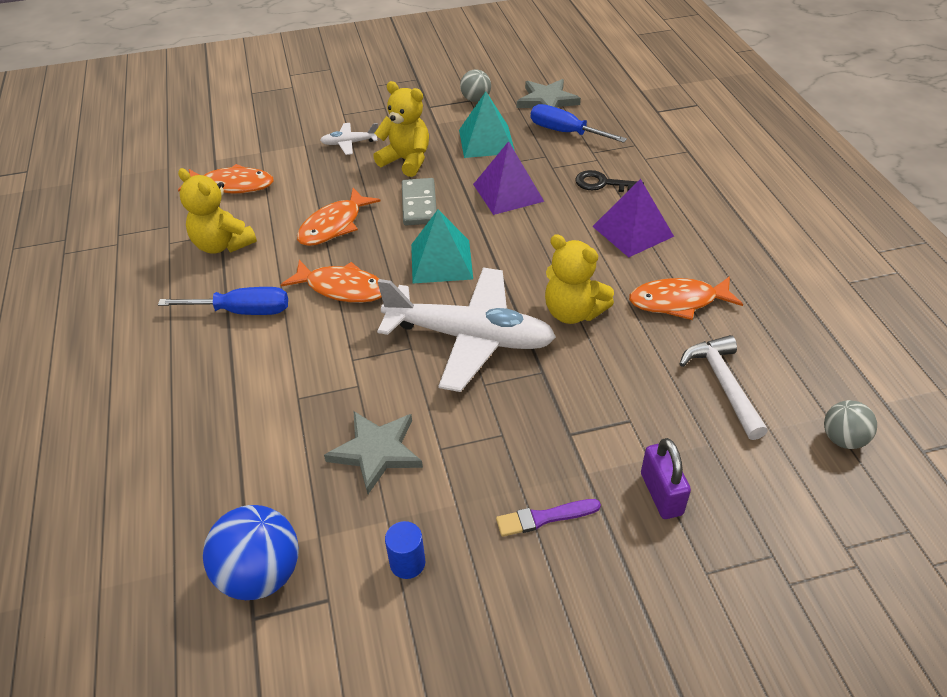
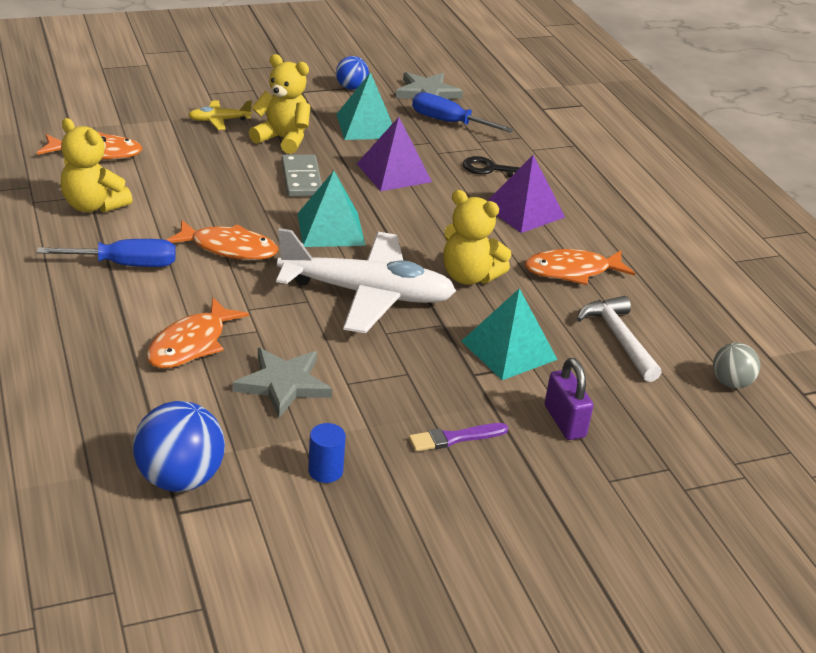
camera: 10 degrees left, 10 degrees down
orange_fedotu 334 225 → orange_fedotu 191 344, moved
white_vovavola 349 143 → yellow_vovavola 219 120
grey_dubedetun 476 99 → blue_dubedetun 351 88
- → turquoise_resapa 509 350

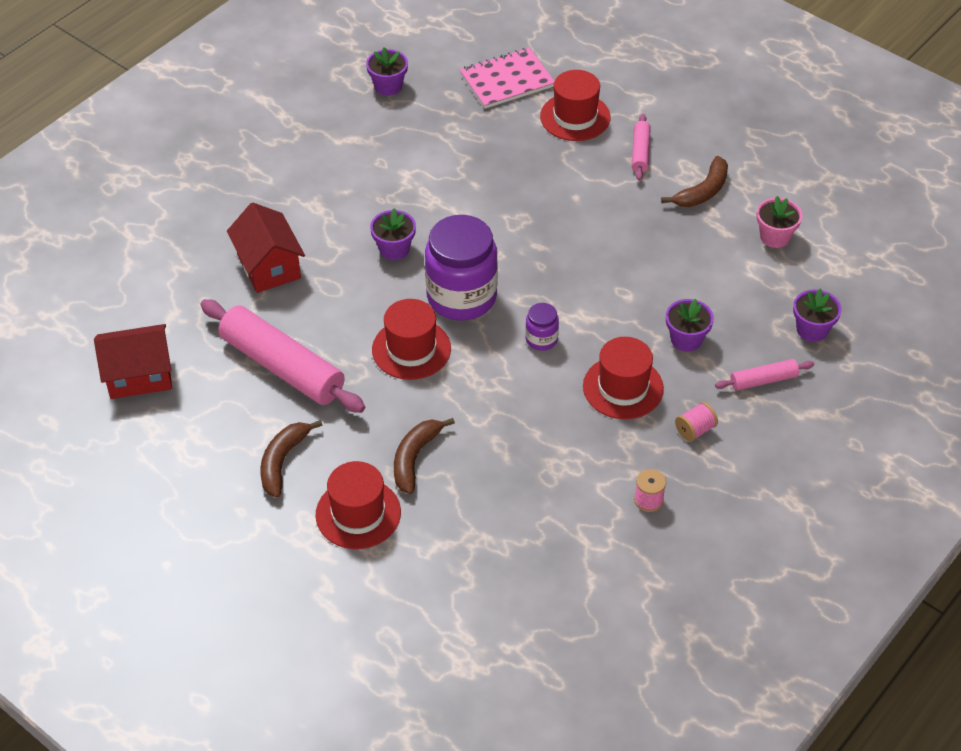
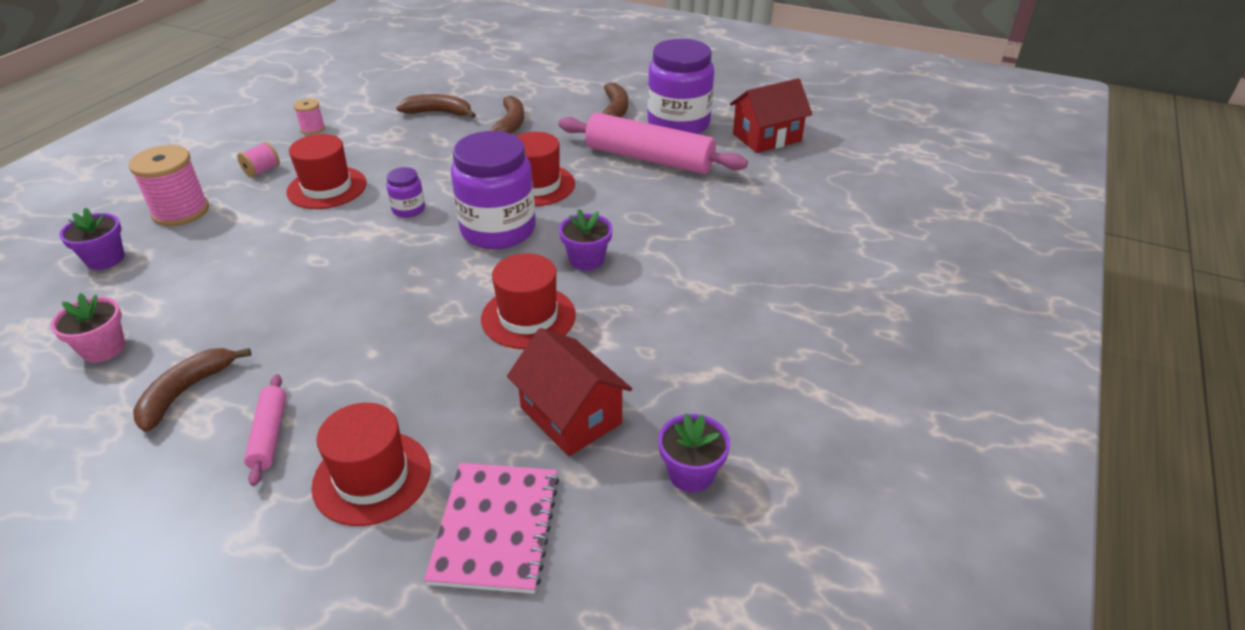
camera: 165 degrees right, 10 degrees down
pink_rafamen 763 380 → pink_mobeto 181 211
- → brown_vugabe 438 113
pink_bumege 507 80 → pink_bumege 496 528, 45 degrees counterclockwise
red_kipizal 358 513 → red_kipizal 528 317, moved
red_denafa 268 266 → red_denafa 571 415, moved
- → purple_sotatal 678 124
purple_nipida 686 339 → -

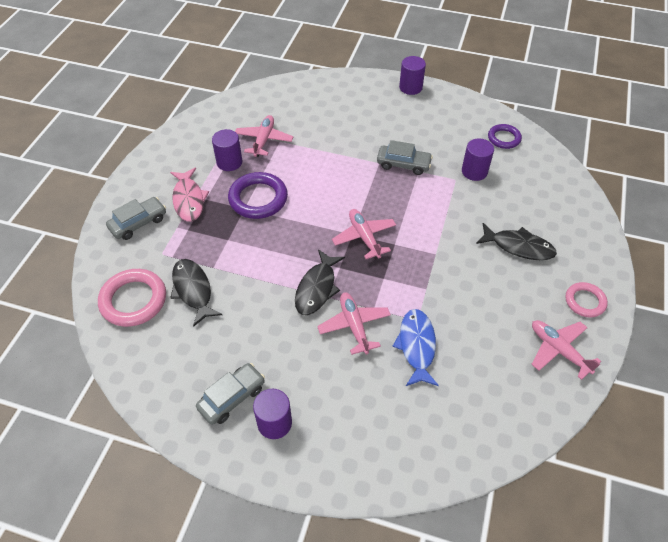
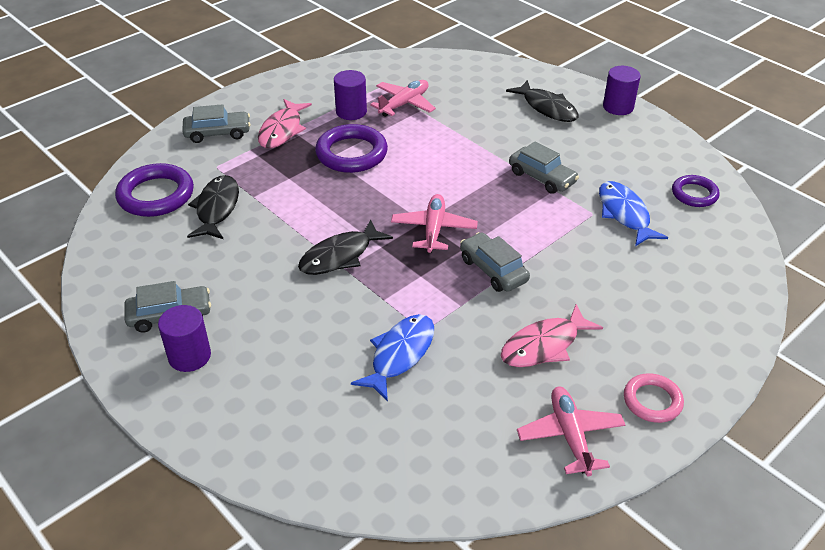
camera: 30 degrees right, 10 degrees down
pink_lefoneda 133 300 → purple_lefoneda 156 195
- → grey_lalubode 493 270
- → pink_fedotu 544 345
black_fedotu 518 247 → black_fedotu 547 108, moved
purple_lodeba 474 171 → blue_fedotu 624 214
pink_vovavola 354 326 → -

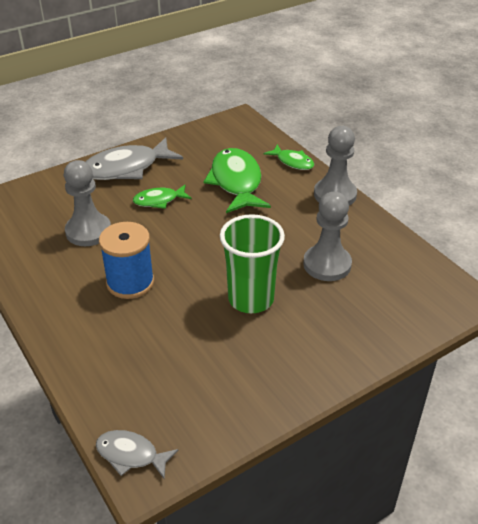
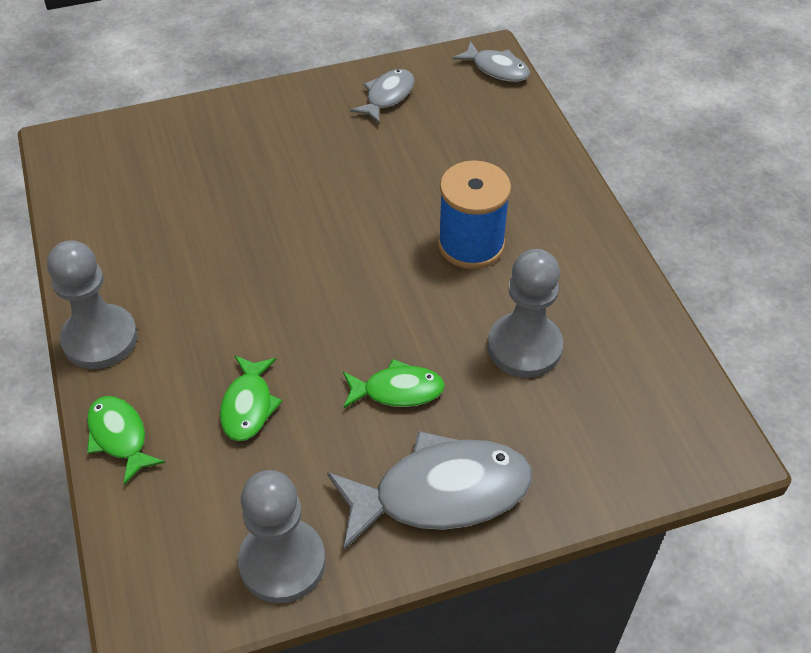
camera: 165 degrees left, 10 degrees up
green_fedotu 236 182 → green_fedotu 248 406, x0.54
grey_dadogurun 327 264 → grey_dadogurun 282 562, moved
- → grey_fedotu 387 96
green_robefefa 251 299 → -

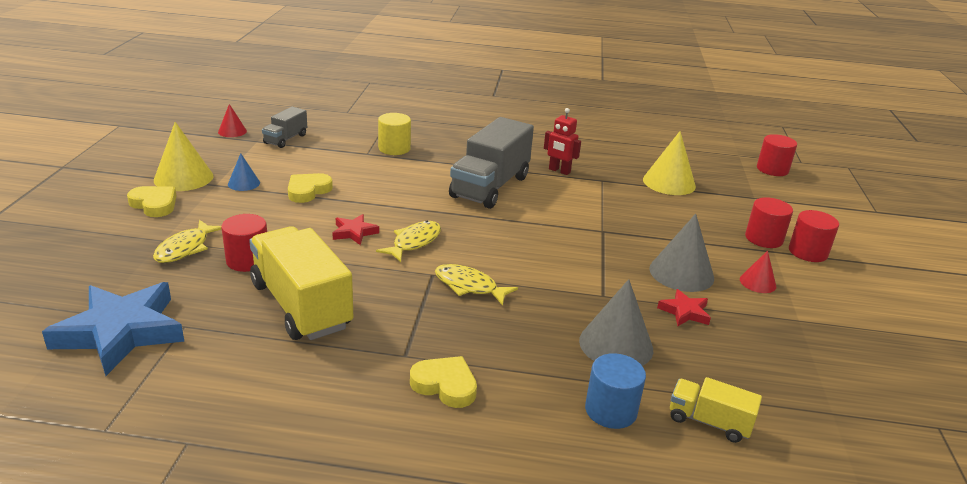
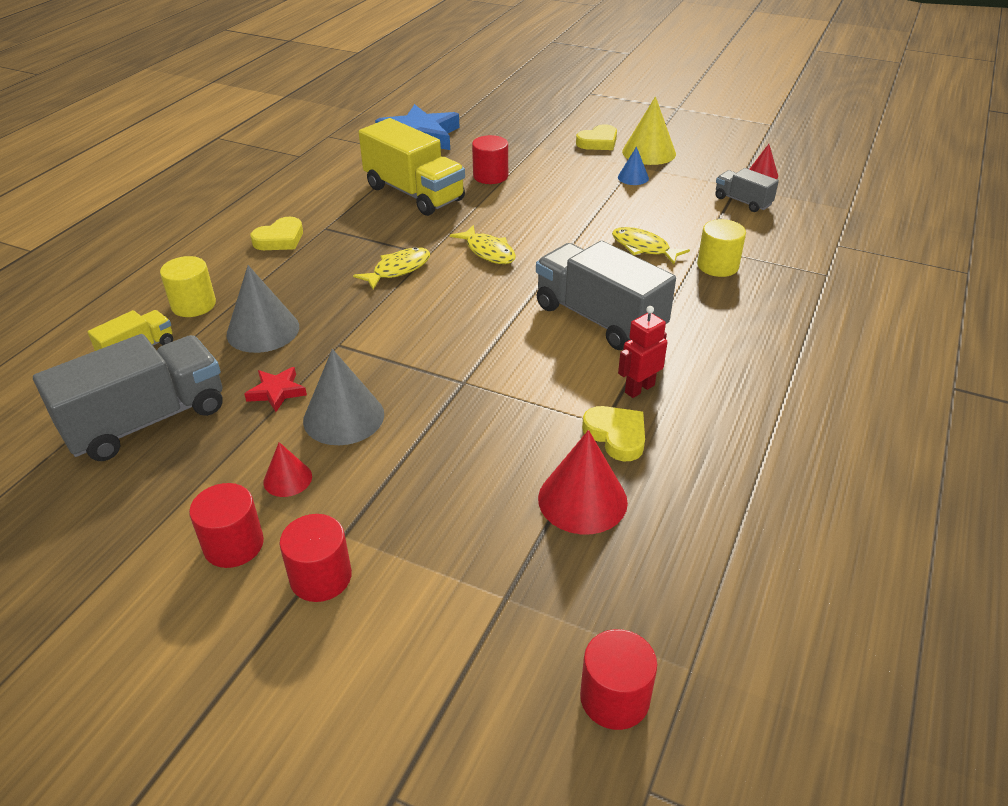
camera: 110 degrees right, 10 degrees up
- → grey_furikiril 146 421
blue_lodeba 611 410 → yellow_lodeba 193 305
red_lodeba 764 238 → red_lodeba 233 545, moved
yellow_furikiril 301 305 → yellow_furikiril 414 193, 60 degrees clockwise
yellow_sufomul 669 182 → red_sufomul 582 500
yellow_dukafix 308 191 → yellow_dukafix 616 436, moved
yellow_fedotu 185 248 → yellow_fedotu 643 248, moved
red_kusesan 354 232 → -

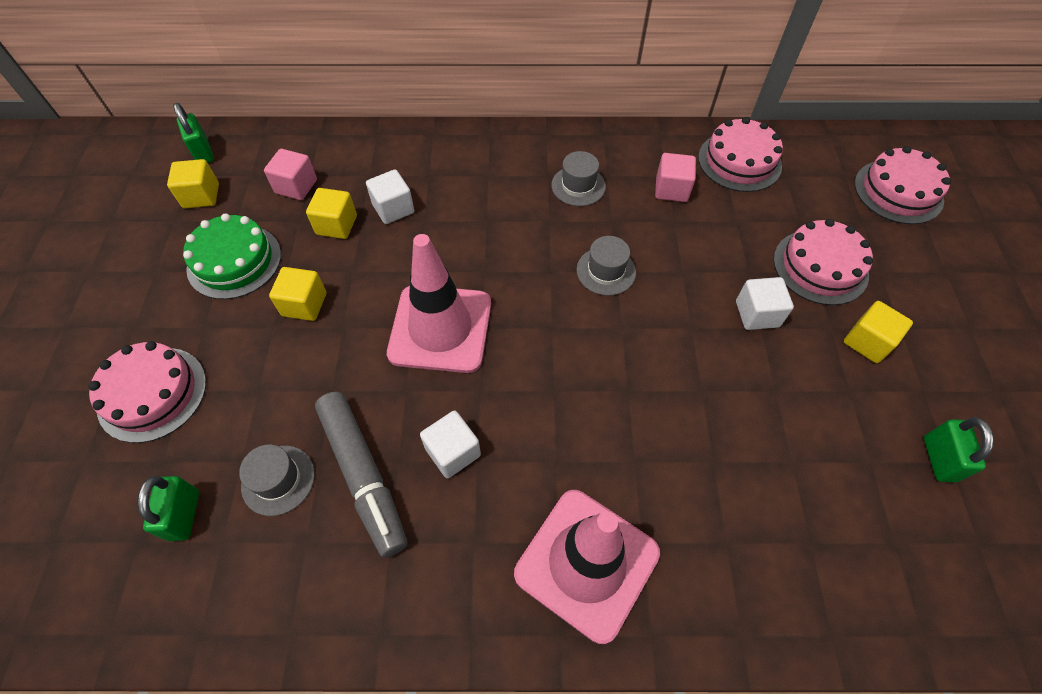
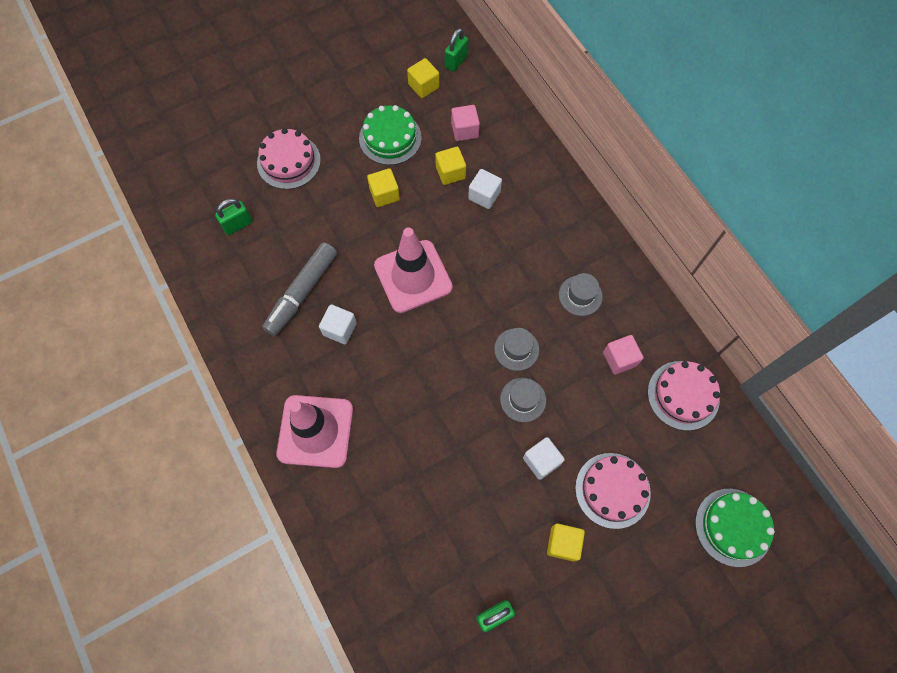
camera: 60 degrees right, 10 degrees up
grey_kipizal 278 480 → grey_kipizal 523 399, moved
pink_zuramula 898 191 → green_zuramula 733 527

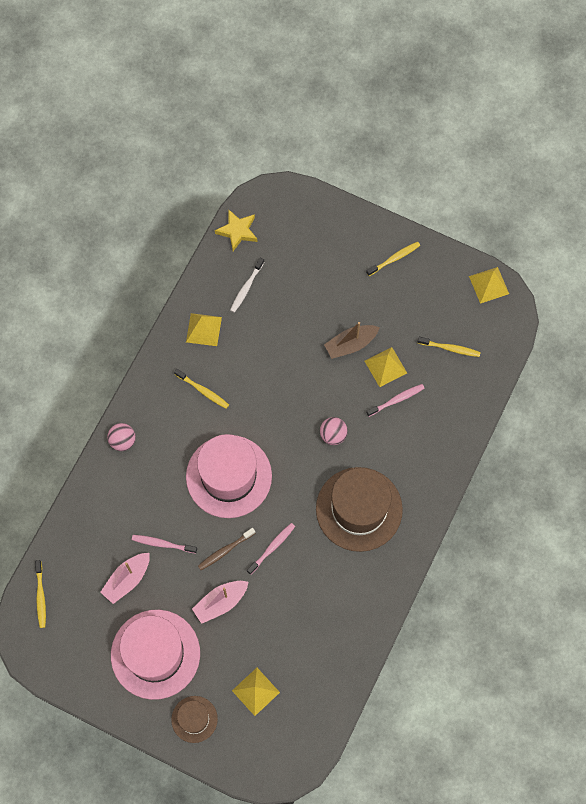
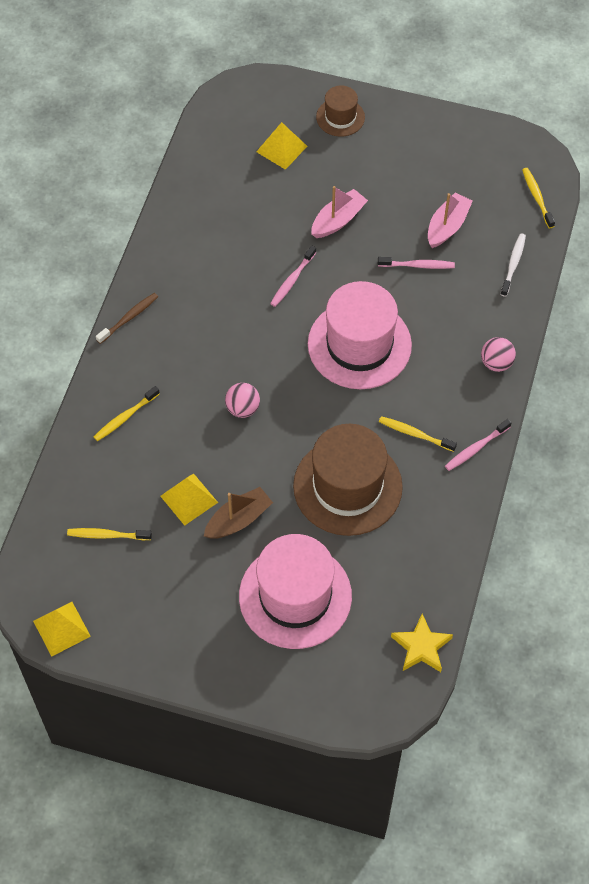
camera: 170 degrees right, 10 degrees down
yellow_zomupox 394 258 → yellow_zomupox 125 417, moved
brown_zomupox 225 551 → brown_zomupox 129 318, moved
pink_kipizal 155 654 → pink_kipizal 295 596, moved
brown_kipizal 359 509 → brown_kipizal 347 486, moved
pink_zomupox 396 400 → pink_zomupox 476 448, moved
white_zomupox 246 288 → white_zomupox 513 264, moved
yellow_resapa 203 329 → -

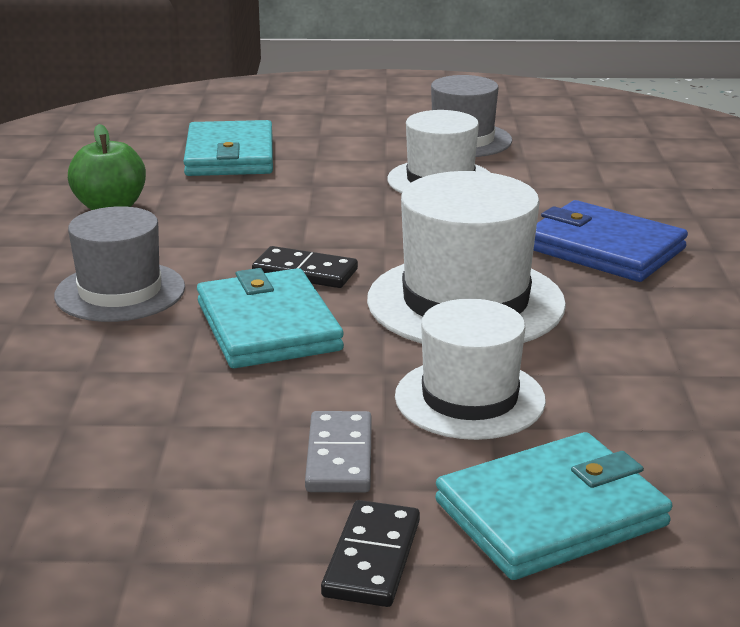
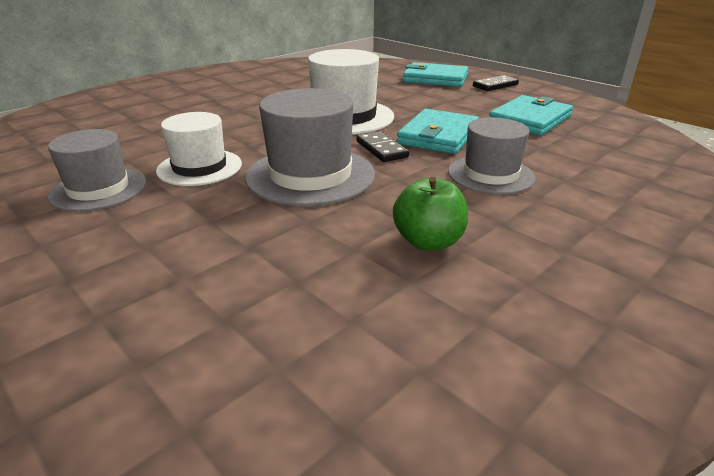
camera: 135 degrees left, 5 degrees up
- → grey_kipizal 310 175
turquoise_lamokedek 230 155 → turquoise_lamokedek 530 119, moved
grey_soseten 339 457 → -
white_kipizal 470 398 → -
blue_lamokedek 604 248 → -

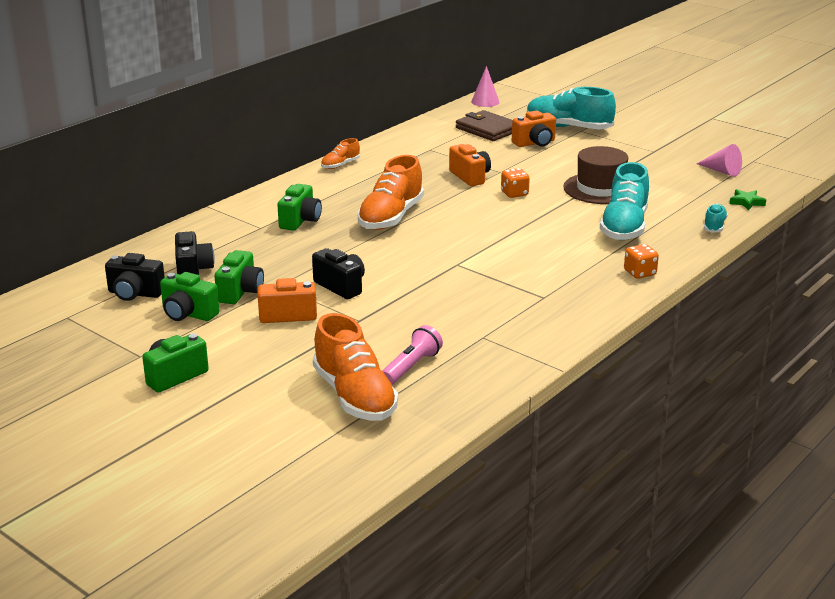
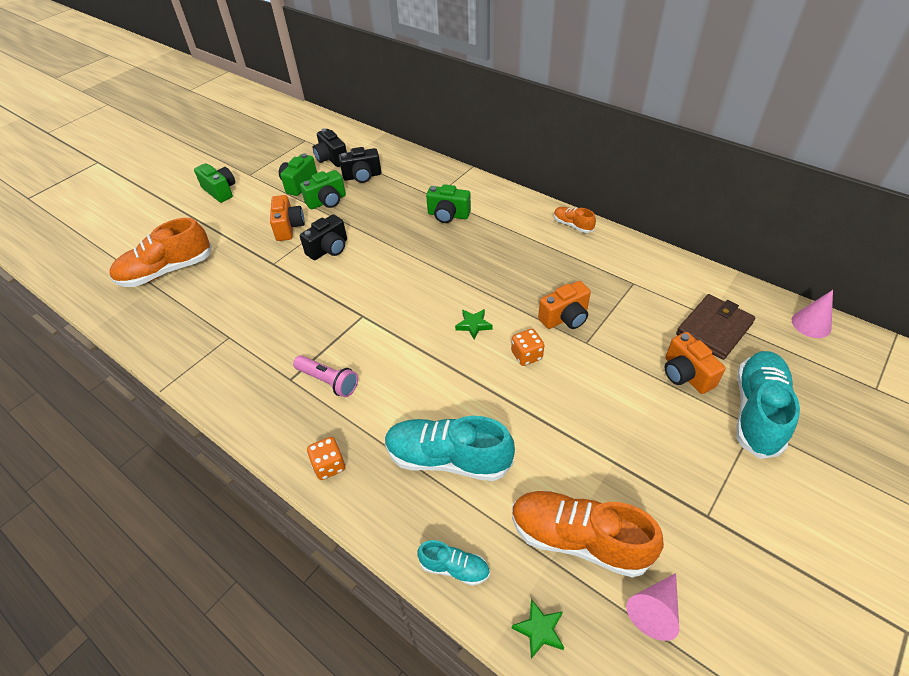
camera: 90 degrees right, 20 degrees up
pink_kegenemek 411 367 → pink_kegenemek 328 381, moved
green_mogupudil 240 292 → green_mogupudil 327 201, 45 degrees counterclockwise
black_mogupudil 135 293 → black_mogupudil 331 159, 45 degrees counterclockwise
- → green_kusesan 473 325
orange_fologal 391 217 → orange_fologal 578 539, moved
brown_kipizal 600 189 → -

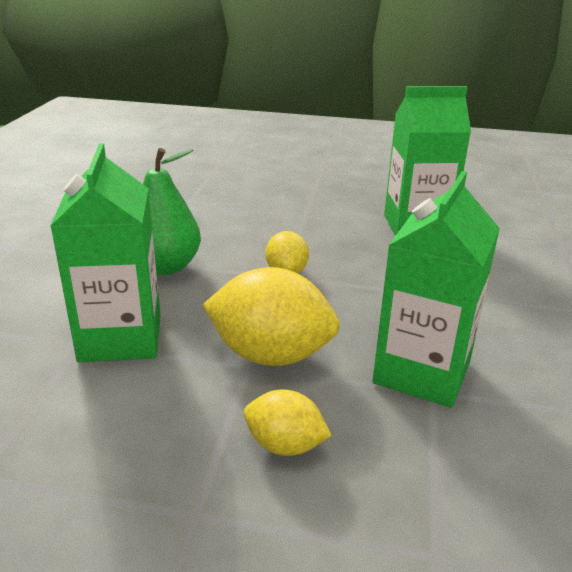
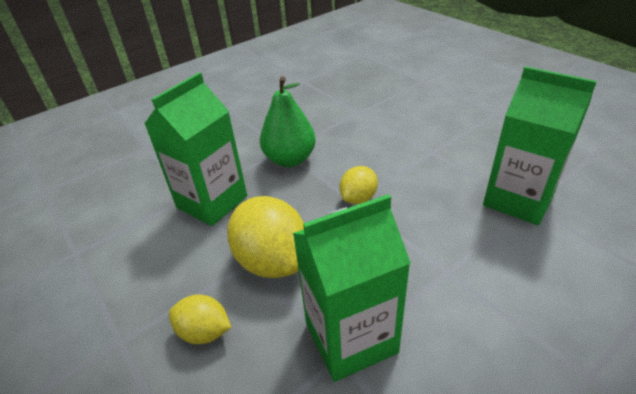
camera: 45 degrees right, 10 degrees up
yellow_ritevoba 285 445 → yellow_ritevoba 204 332, 45 degrees counterclockwise

